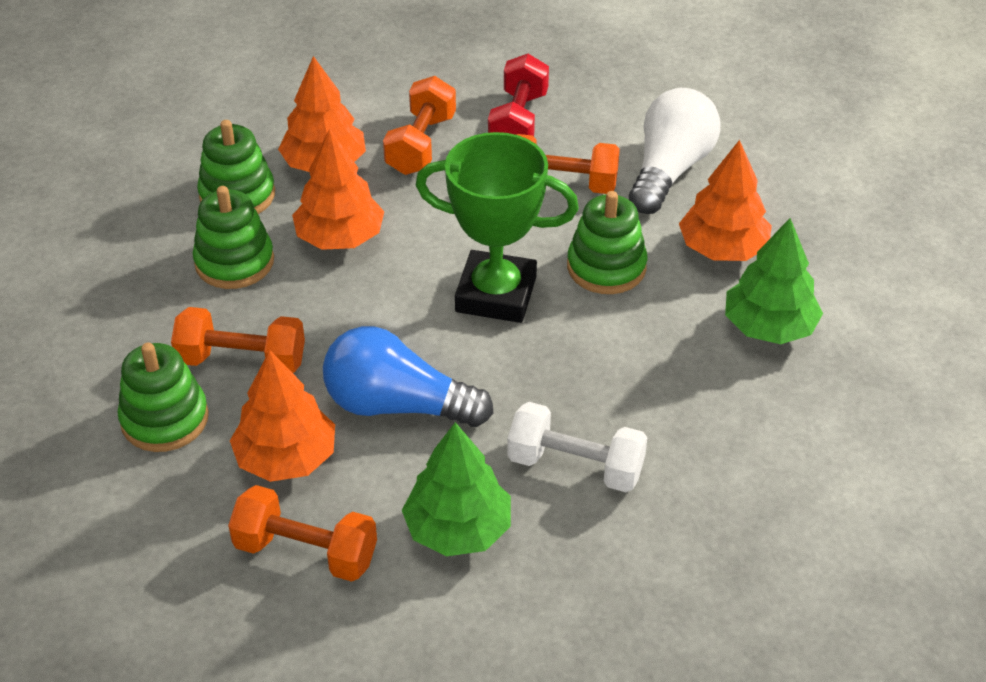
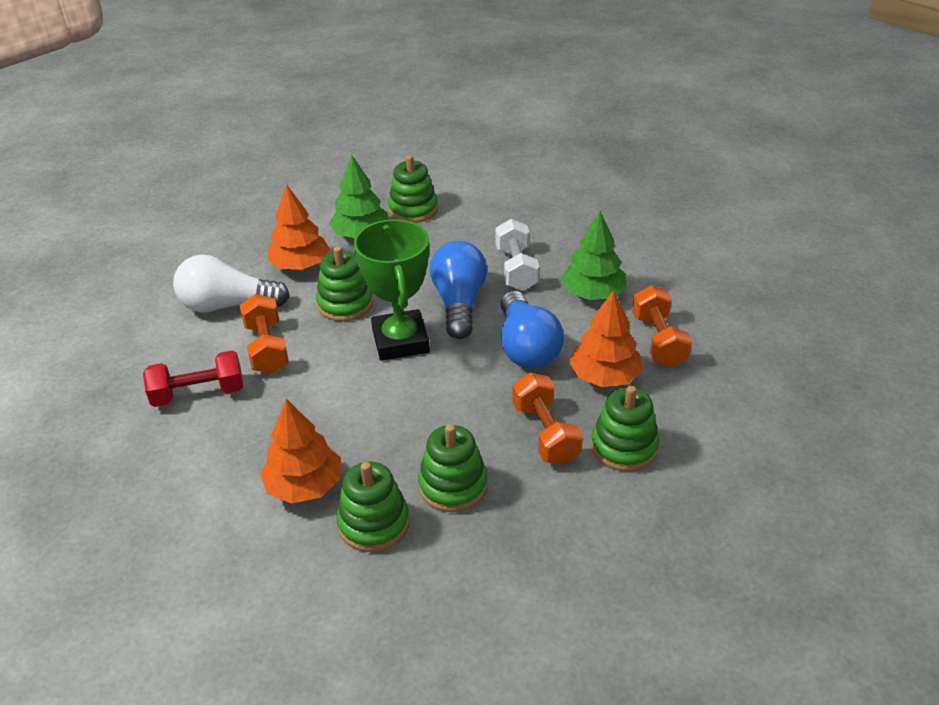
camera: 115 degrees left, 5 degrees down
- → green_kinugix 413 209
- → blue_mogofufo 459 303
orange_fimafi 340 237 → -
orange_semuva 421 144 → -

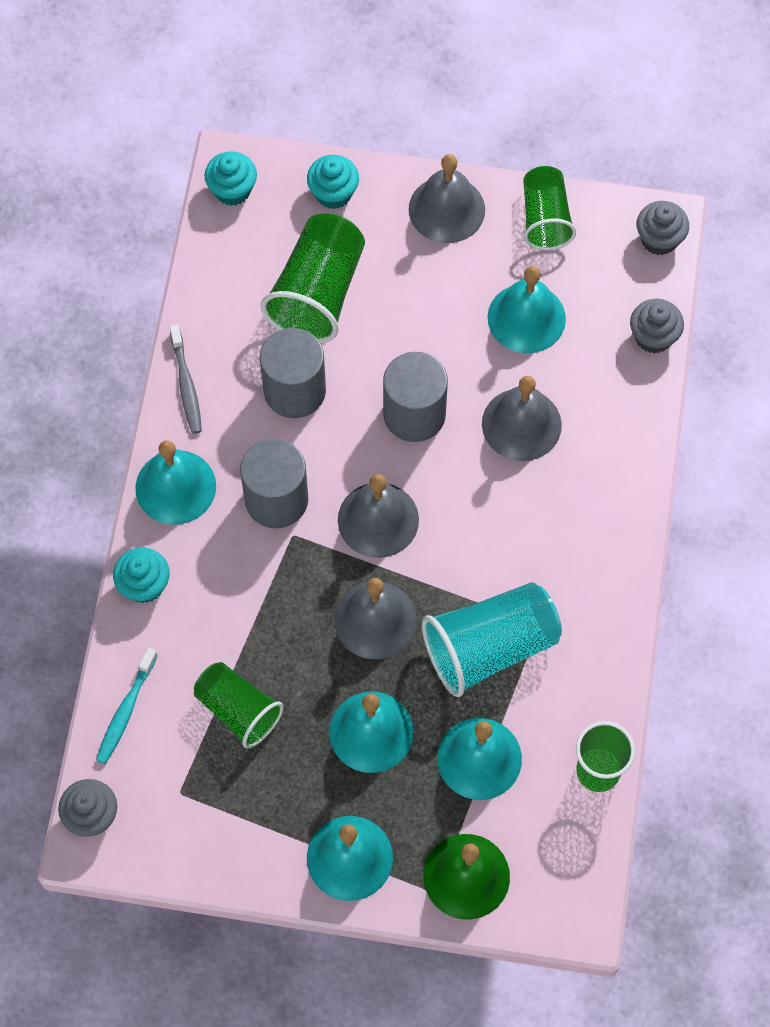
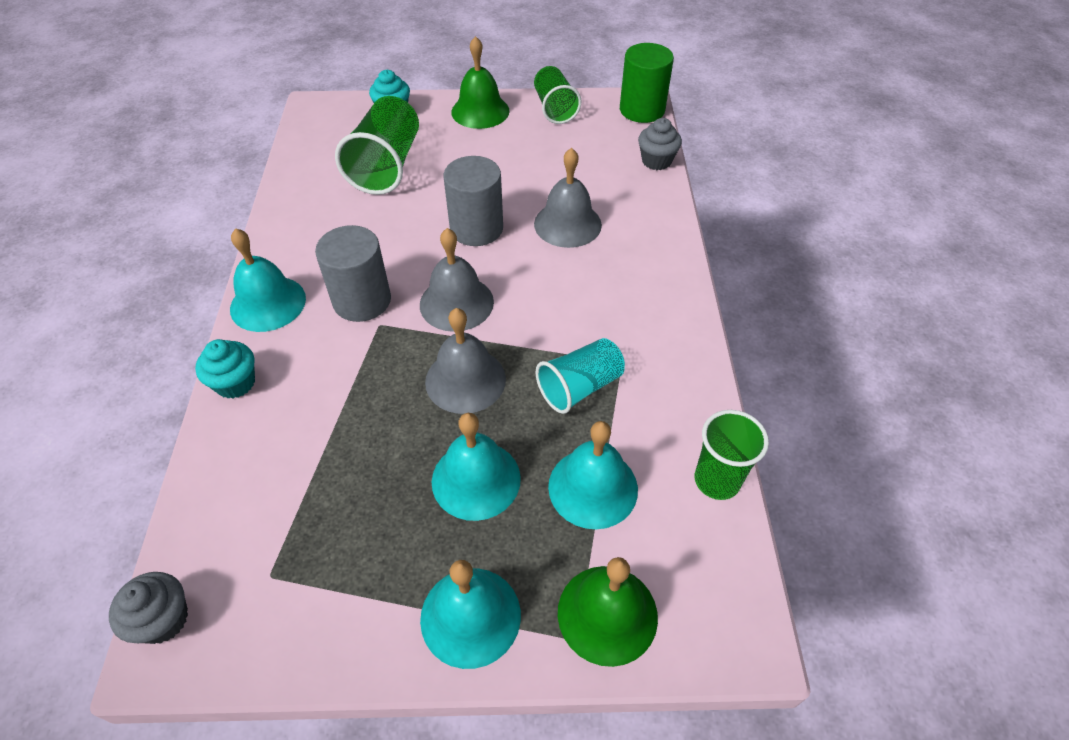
camera: 10 degrees left, 15 degrees down
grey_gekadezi 446 209 → green_gekadezi 480 111
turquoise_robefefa 489 647 → turquoise_robefefa 580 387, x0.65
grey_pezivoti 659 239 → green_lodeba 642 110
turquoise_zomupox 126 711 → -
grey_zomupox 186 385 → -
green_robefefa 238 710 → -
turquoise_pezivoti 232 190 → -
grey_lodeba 294 391 → -
turquoise_gekadezi 526 318 → -

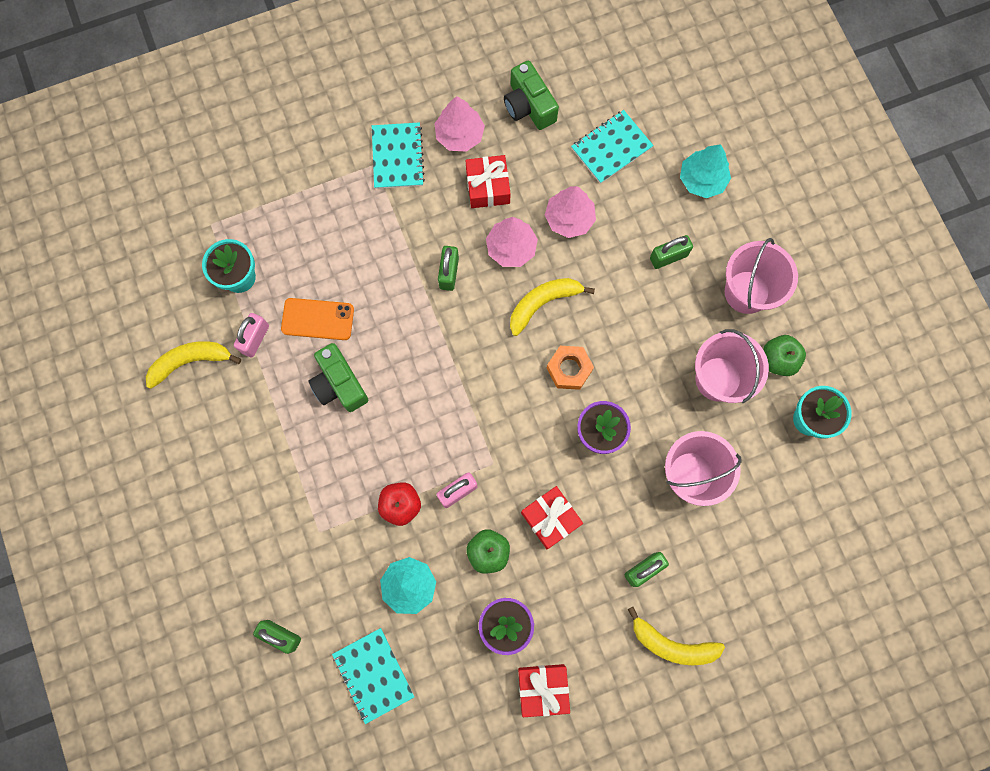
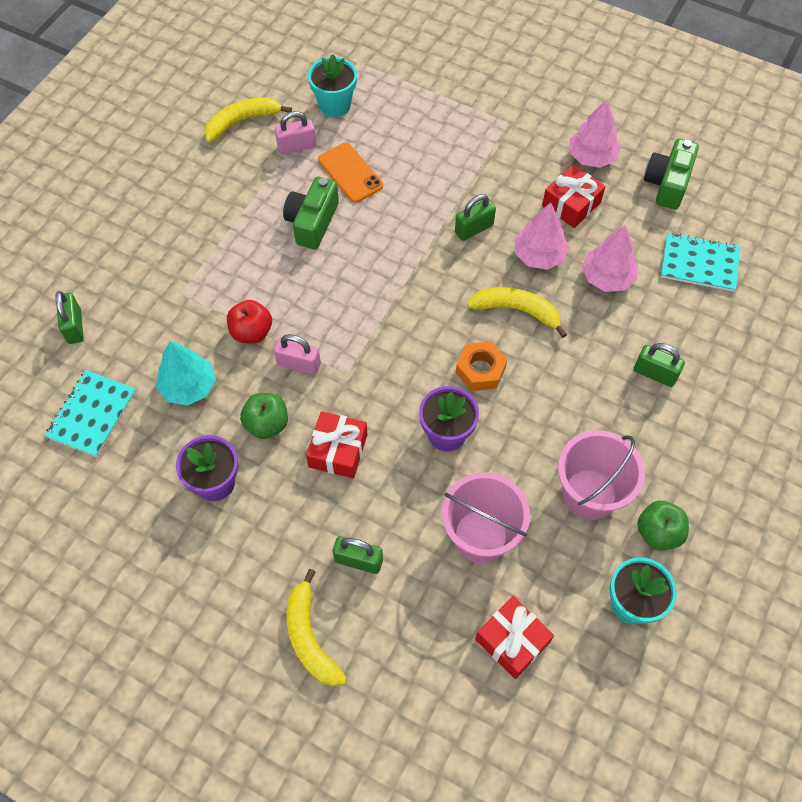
camera: 50 degrees right, 15 degrees down
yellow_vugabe 190 362 → yellow_vugabe 242 122, 60 degrees counterclockwise
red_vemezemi 543 688 → red_vemezemi 512 641, moved
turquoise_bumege 397 157 → -
turquoise_fimafi 702 180 → -
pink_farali 746 292 → -

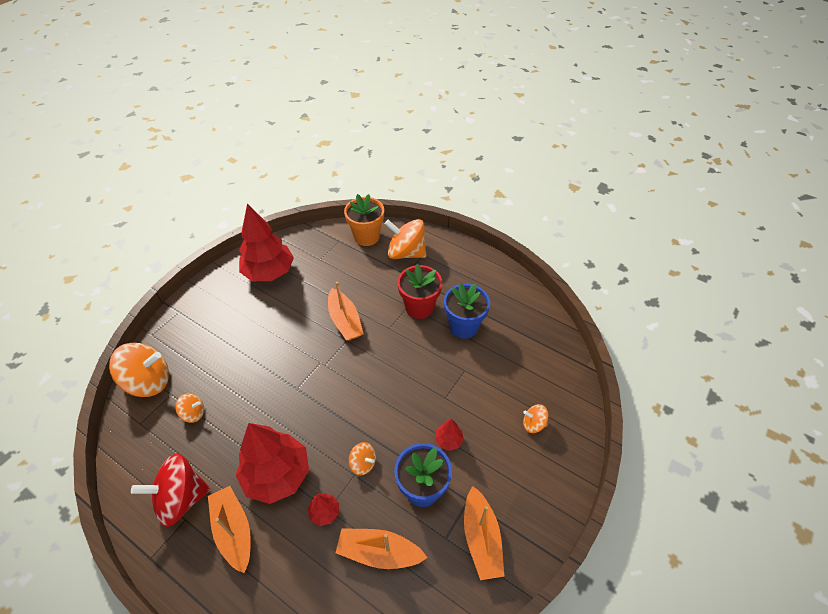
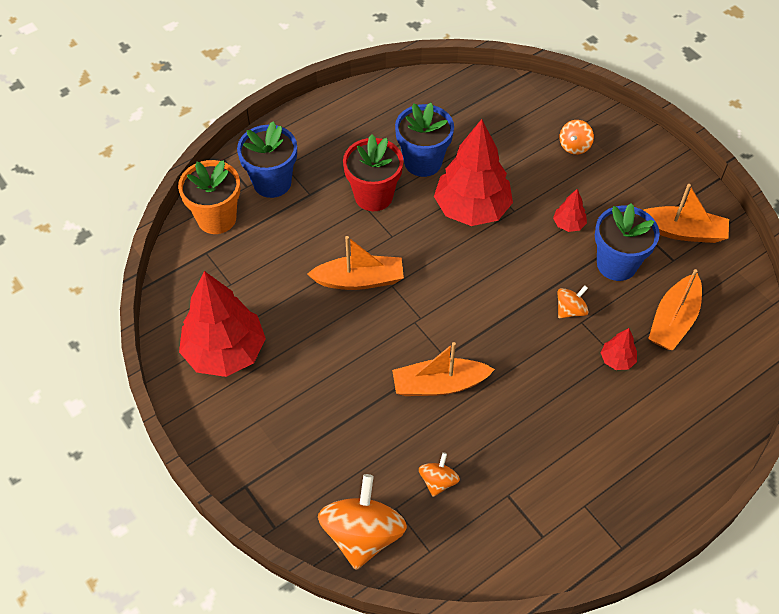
camera: 70 degrees left, 5 degrees up
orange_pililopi 406 253 → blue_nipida 272 182
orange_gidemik 234 530 → orange_gidemik 439 384, moved
red_fimafi 277 474 → red_fimafi 472 209, moved
red_pililopi 181 498 → -

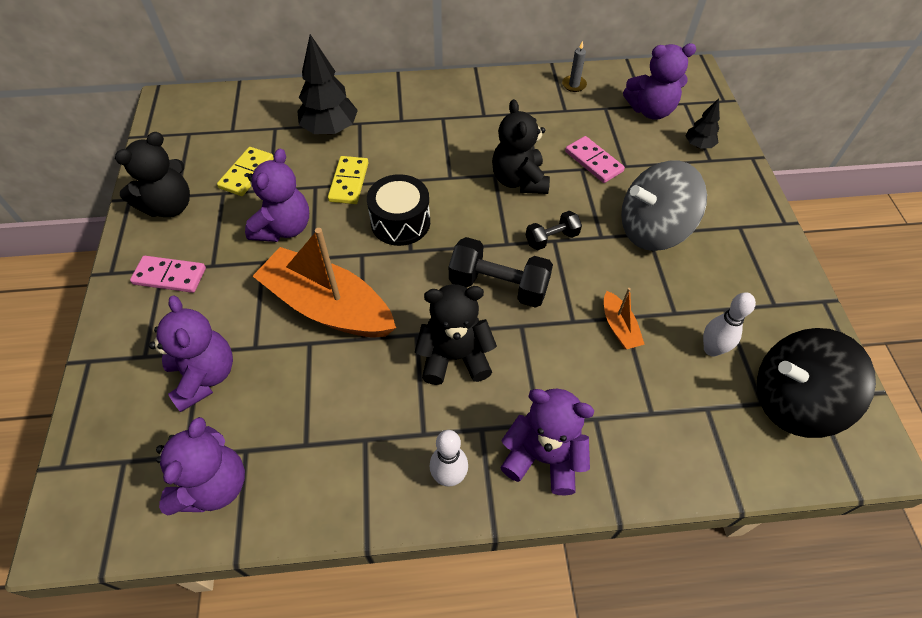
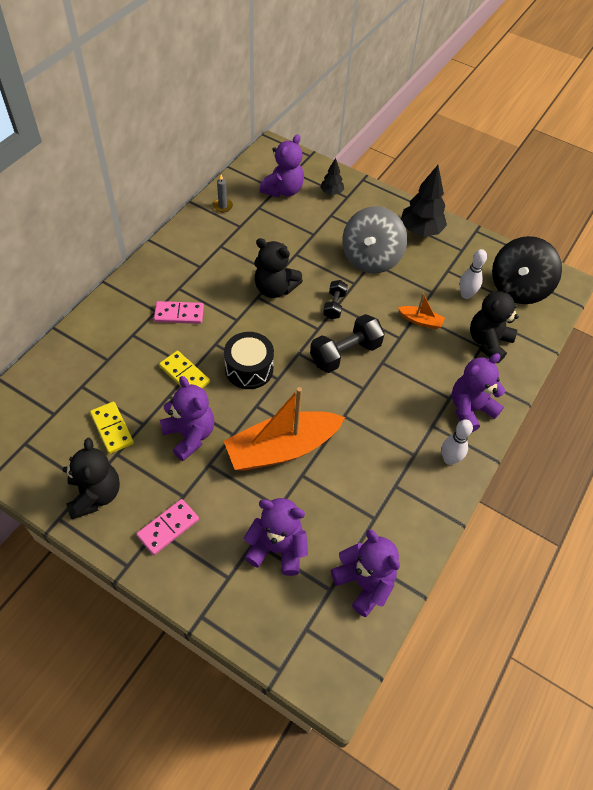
camera: 55 degrees left, 0 degrees up
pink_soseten 593 161 → pink_soseten 179 314, moved
black_fimafi 330 129 → black_fimafi 420 231, moved
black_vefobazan 454 357 → black_vefobazan 488 342, moved

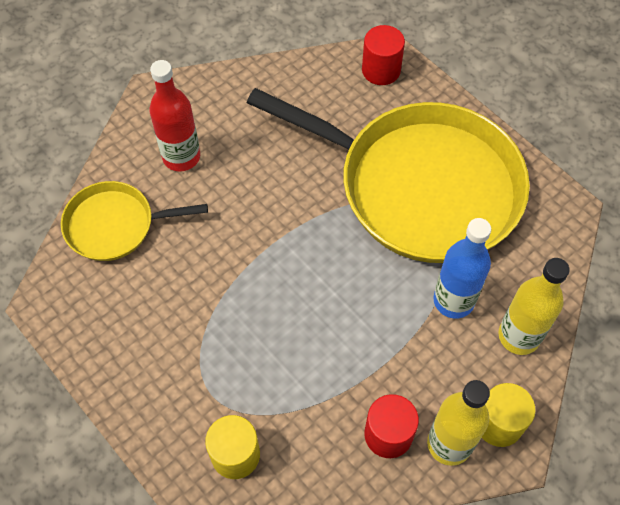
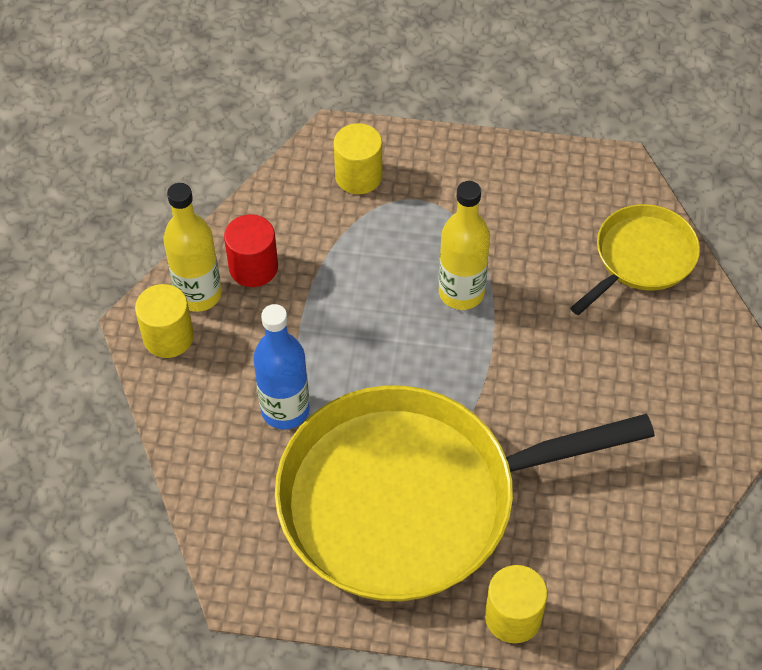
camera: 140 degrees right, 5 degrees down
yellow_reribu 519 336 → yellow_reribu 461 293, moved
- → yellow_lodeba 513 617
red_reribu 181 157 → -
red_lodeba 381 70 → -

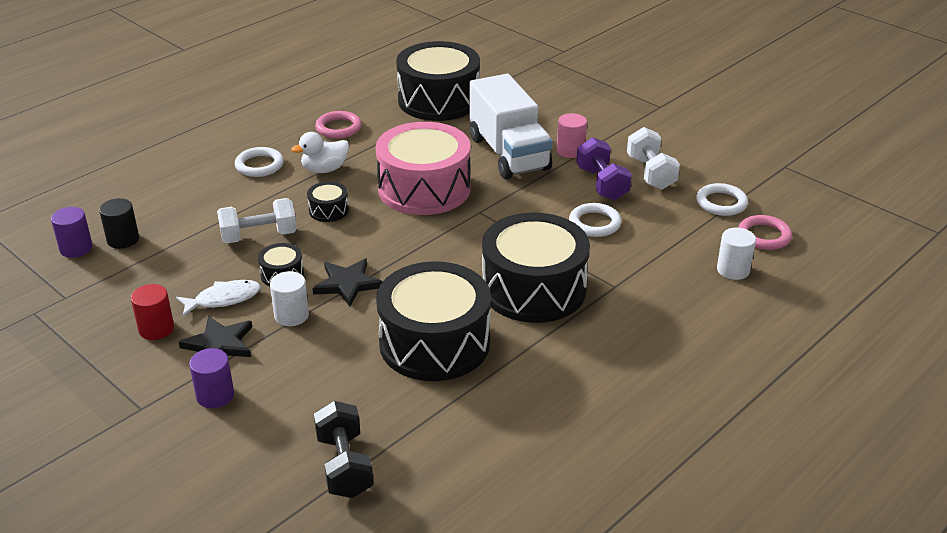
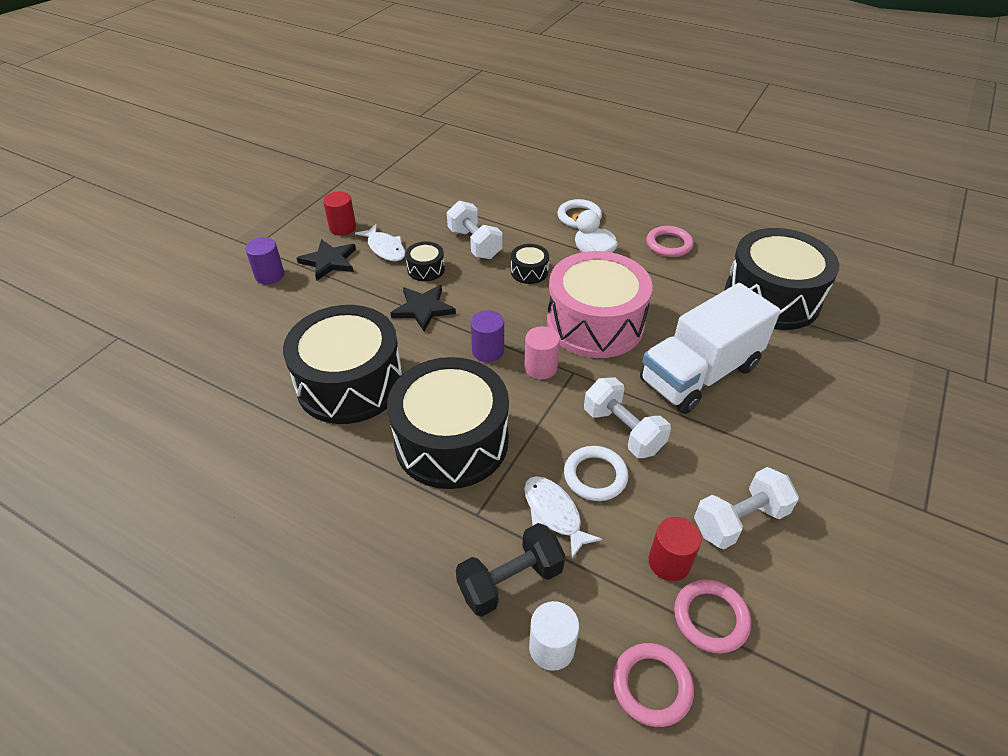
camera: 75 degrees right, 10 degrees up
black_semuva 344 465 → black_semuva 510 581, moved
purple_lodeba 76 248 → purple_lodeba 488 351, moved
pink_lodeba 570 151 → pink_lodeba 540 367, moved
- → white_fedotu 554 513
- → white_semuva 623 430
- → red_lodeba 669 562
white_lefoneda 721 203 → pink_lefoneda 710 618
black_lodeba 123 239 → -
white_lodeba 291 315 → -
purple_semuva 602 184 → -

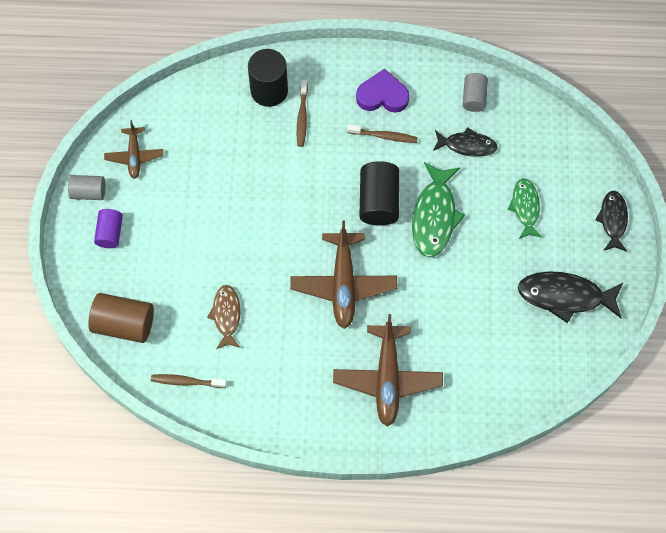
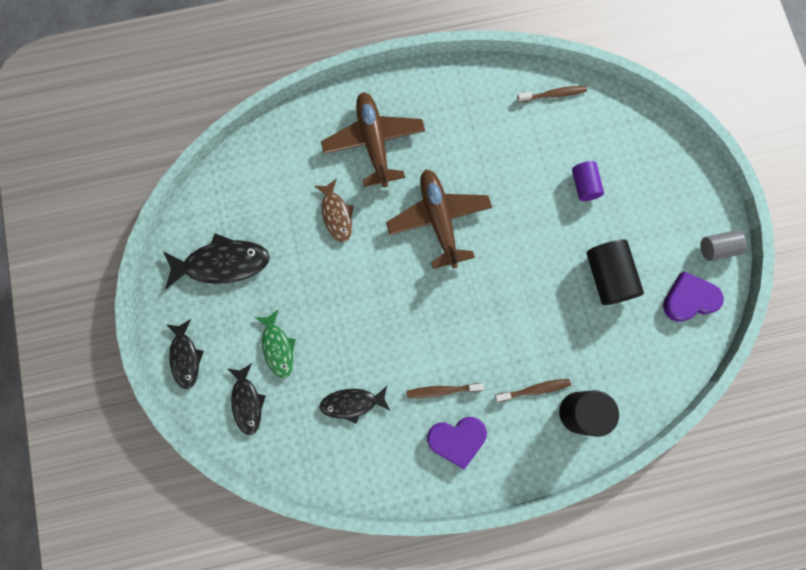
camera: 165 degrees right, 10 degrees up
- → black_fedotu 247 402
brown_fedotu 226 315 → brown_fedotu 336 214, moved
brown_zomupox 302 117 → brown_zomupox 534 389, 90 degrees clockwise
purple_lodeba 110 233 → purple_lodeba 584 185, moved
black_lodeba 379 201 → black_lodeba 608 276, moved
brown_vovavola 134 156 → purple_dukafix 689 299
brown_lodeba 124 324 → -
green_fedotu 434 216 → -
grey_lodeba 474 97 → -

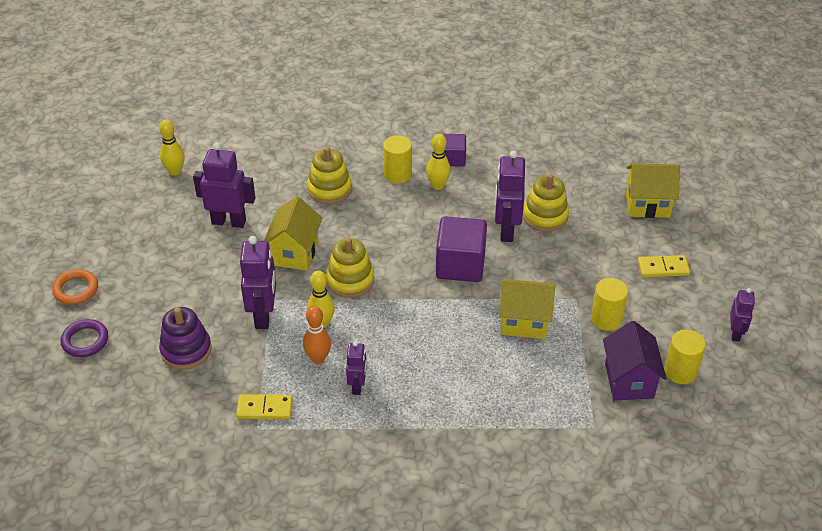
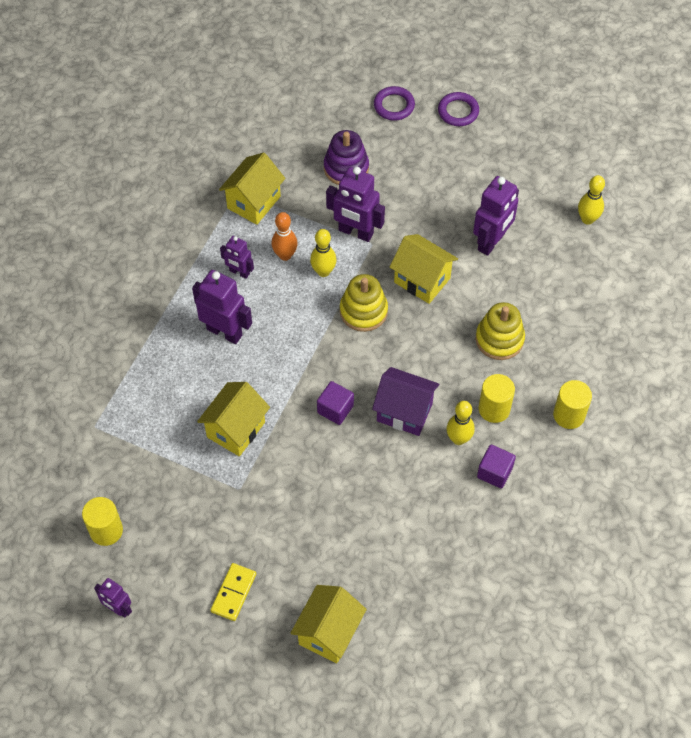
camera: 115 degrees right, 15 degrees up
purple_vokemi 506 230 → purple_vokemi 224 332, moved
yellow_soseten 264 408 → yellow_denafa 254 202
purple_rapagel 460 265 → purple_rapagel 335 409, x0.57
purple_denafa 629 381 → purple_denafa 404 412, moved
orange_lefoneda 76 289 → purple_lefoneda 458 111
yellow_lodeba 606 319 → yellow_lodeba 569 415, moved
yellow_kinugix 545 216 → -

